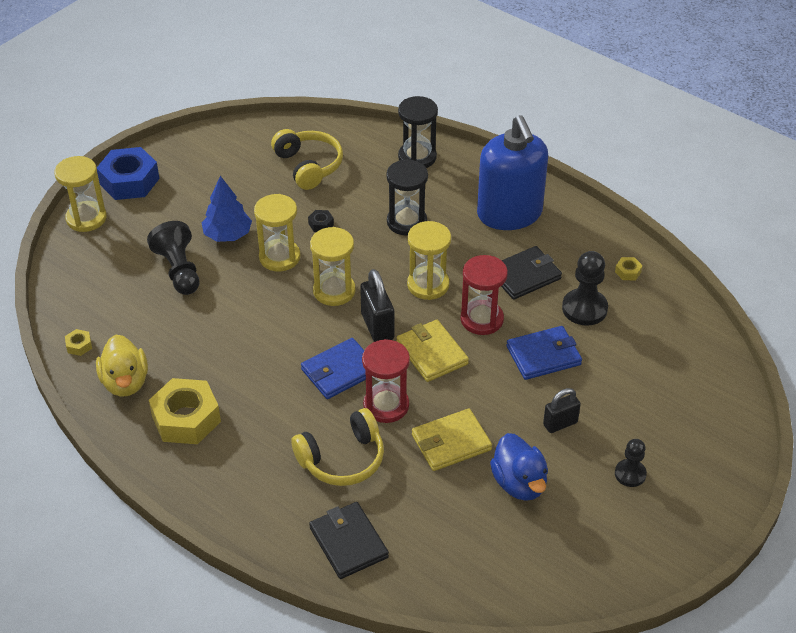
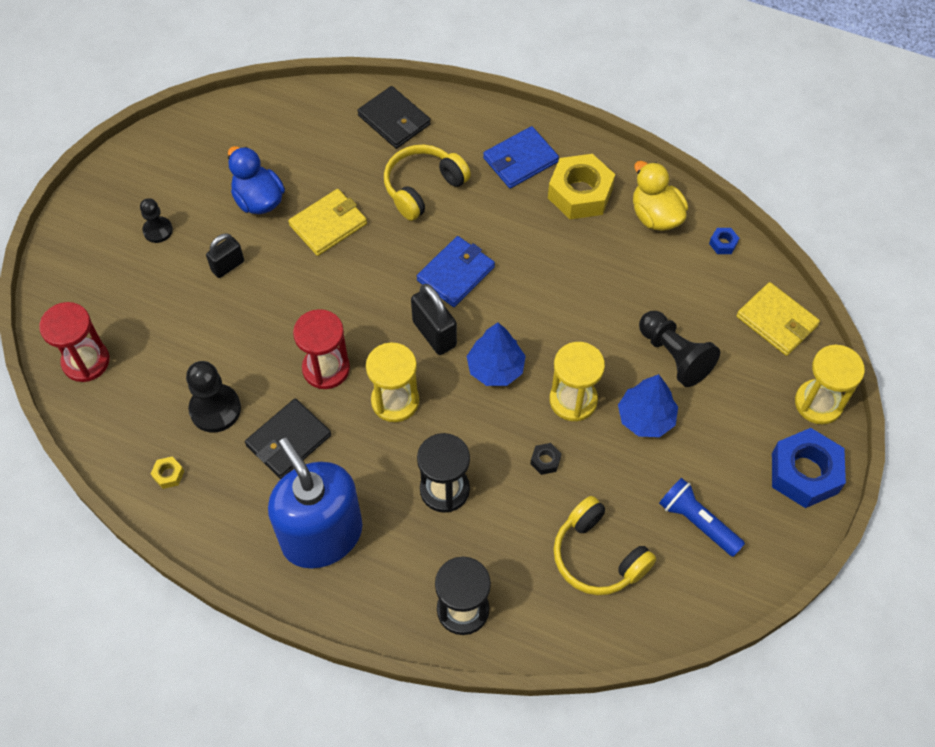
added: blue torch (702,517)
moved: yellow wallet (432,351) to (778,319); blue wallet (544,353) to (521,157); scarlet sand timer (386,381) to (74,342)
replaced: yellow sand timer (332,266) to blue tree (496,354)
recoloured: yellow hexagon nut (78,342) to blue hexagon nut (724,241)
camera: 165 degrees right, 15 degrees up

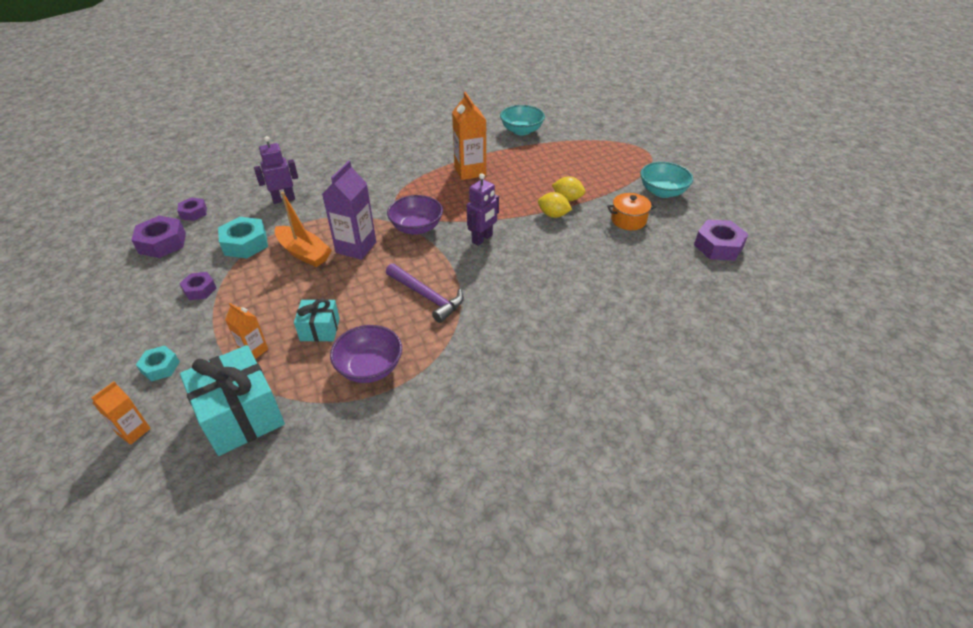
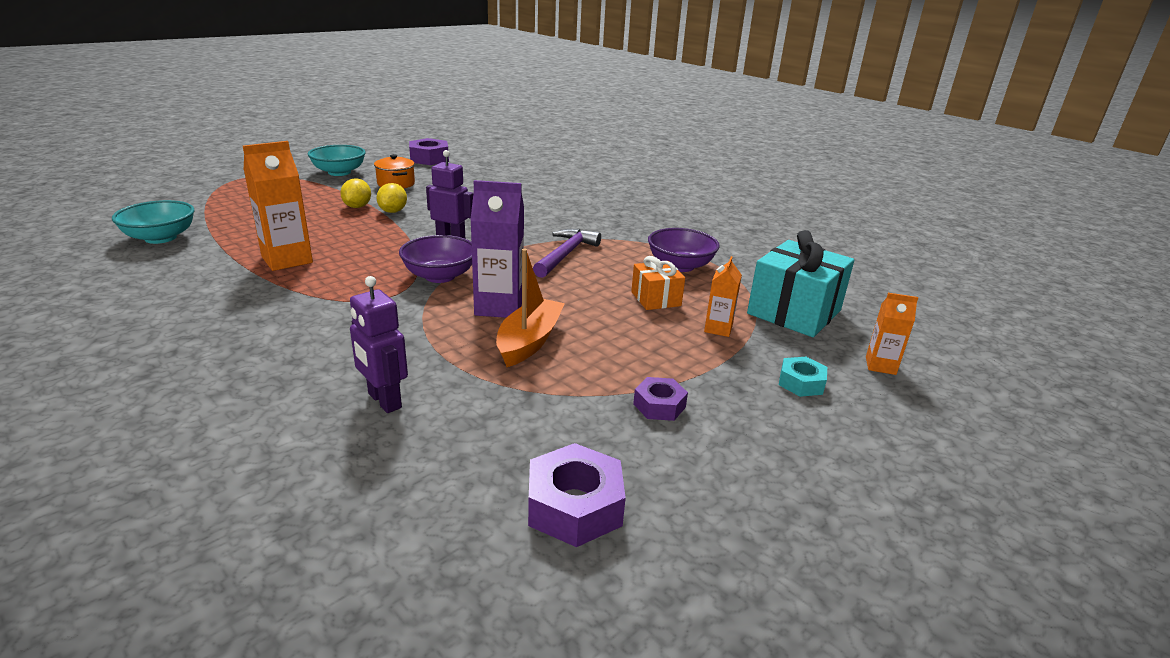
removed: purple hexagon nut (192,209); turquoise hexagon nut (243,237)
recoloured: turquoise present (317,320) to orange-coloured present (658,283)
camera: 110 degrees left, 15 degrees down

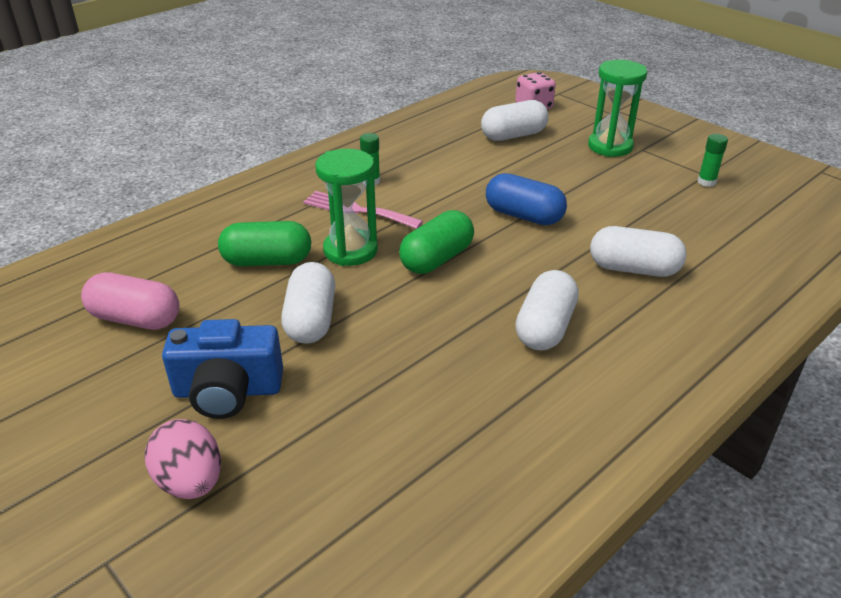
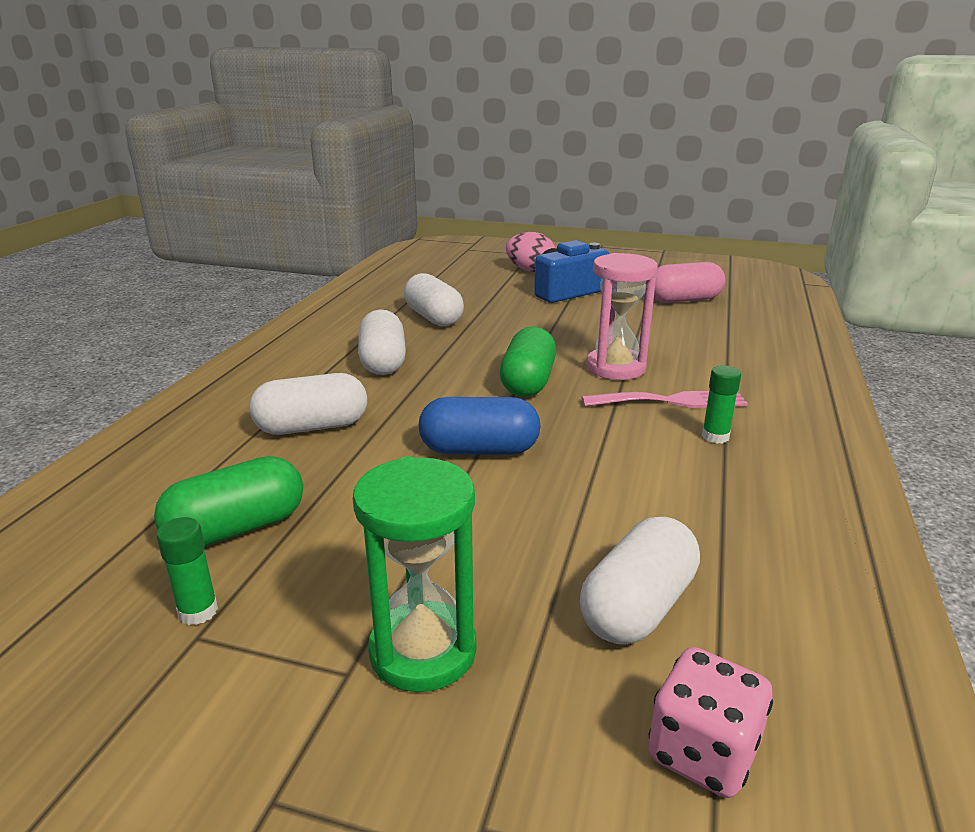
moved: emerald pill (264,243) to (228,501); white pill (308,303) to (434,299)
recoloured: emerald sand timer (347,207) to rosy sand timer (622,316)
camera: 150 degrees right, 10 degrees down

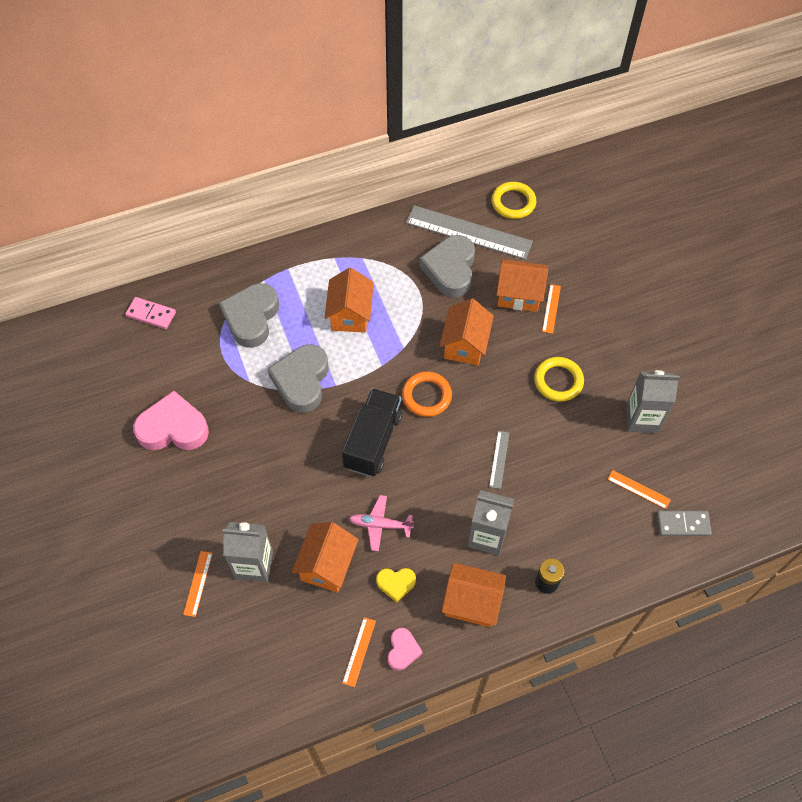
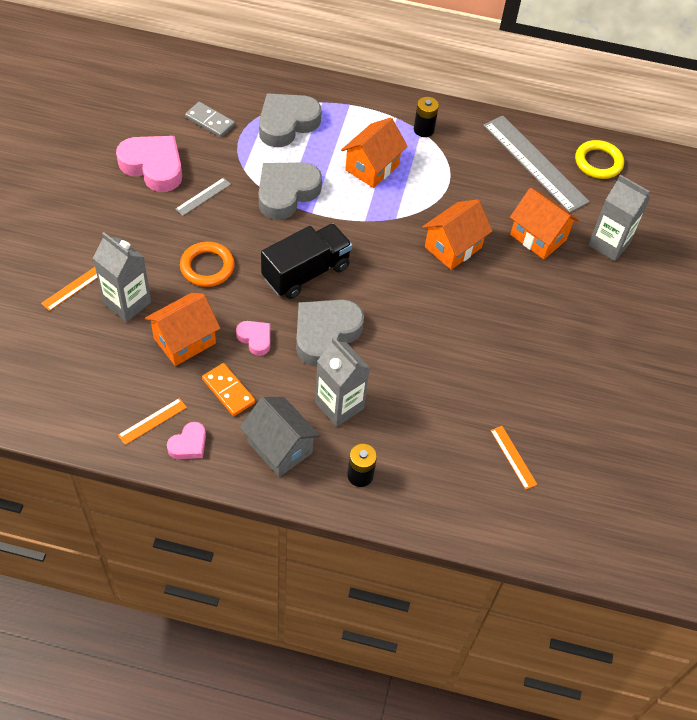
removed: orange-coloured straightedge (551,309); rosy domino piece (150,313); yellow hoop (559,379)
added: ebony battery (426,117)
moved: grey heart (447,266) to (330,333); grey juice carton (653,401) to (619,218); orange-coloured hoop (427,394) to (207,264); grey straightedge (499,460) to (203,197); grey domino piece (684,523) to (210,120)
replaced: rosy aeroplane (381,523) to rosy heart (253,338); yellow heart (396,585) to orange-coloured domino piece (228,389)
recoloured: orange-coloured toy house (474,595) to grey toy house (280,437)
camera: 30 degrees right, 5 degrees down

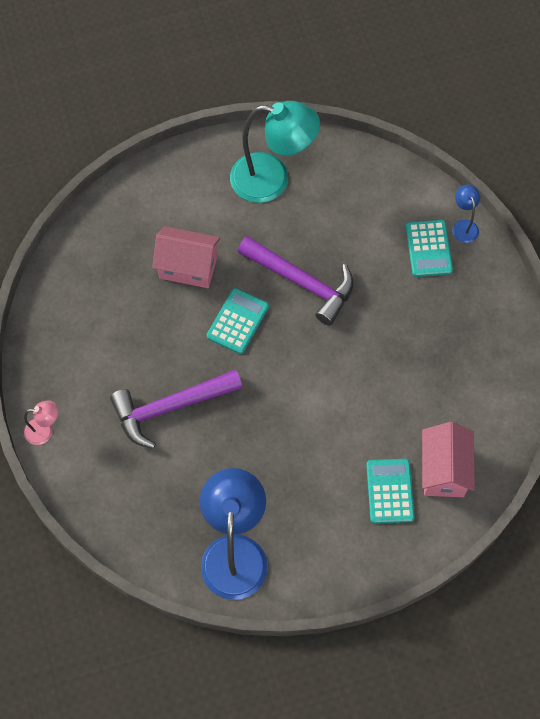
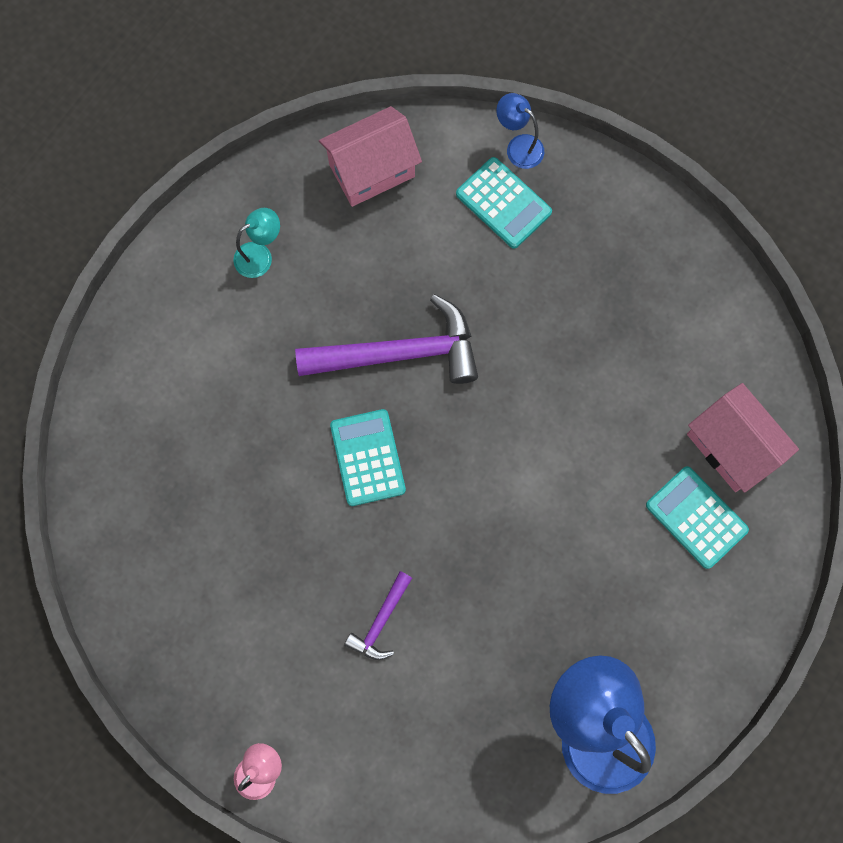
moved: rosy toy house (186,257) to (370,156)
resized: turquoise desk lamp (275,152) = (256,243) x0.45; purple carpenter's hammer (176,409) = (378,615) x0.49
camera: 40 degrees left, 10 degrees up

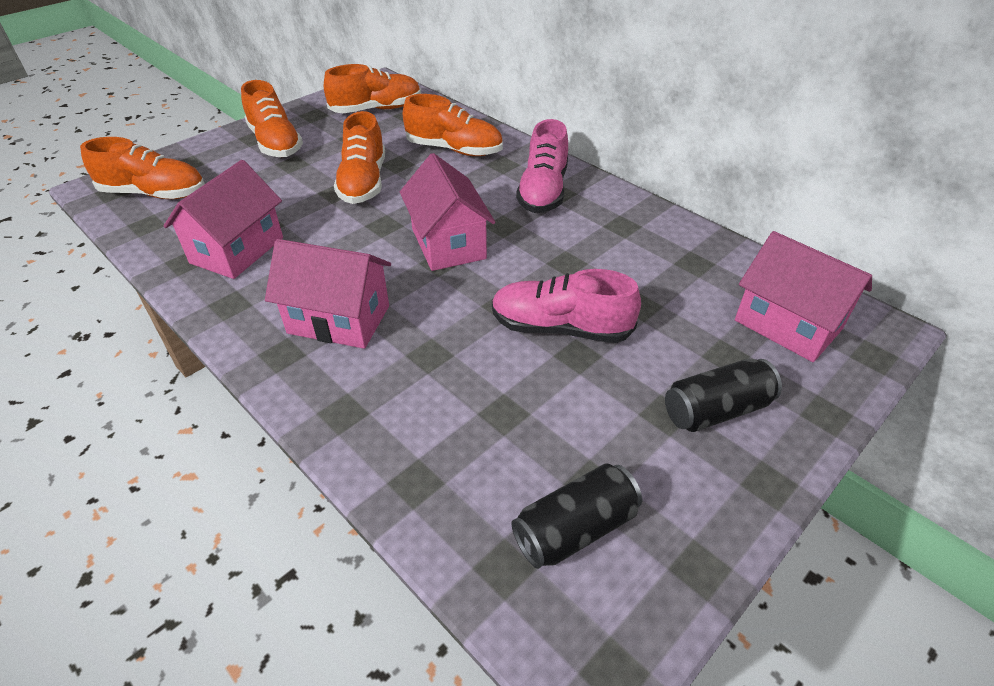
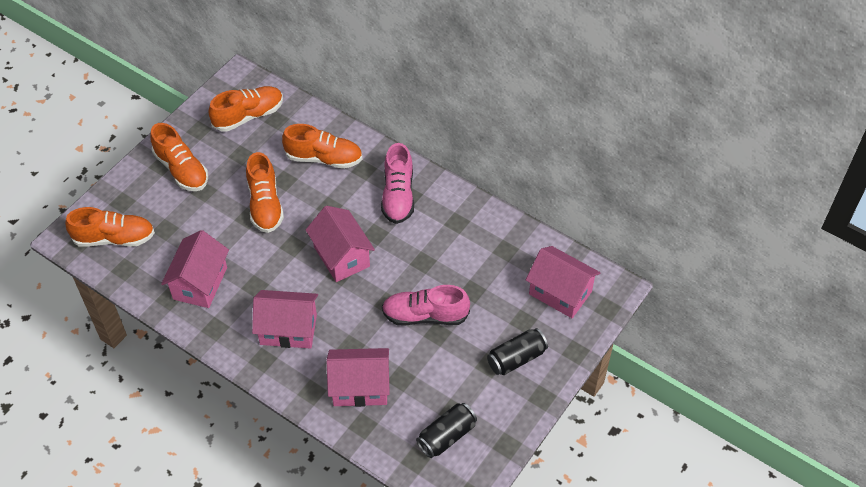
added: rosy toy house (358,377)
camera: 10 degrees left, 10 degrees up

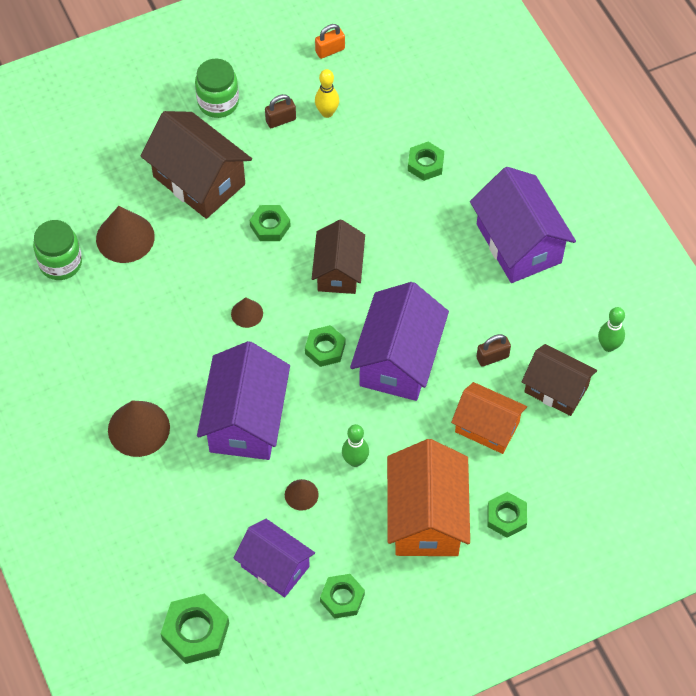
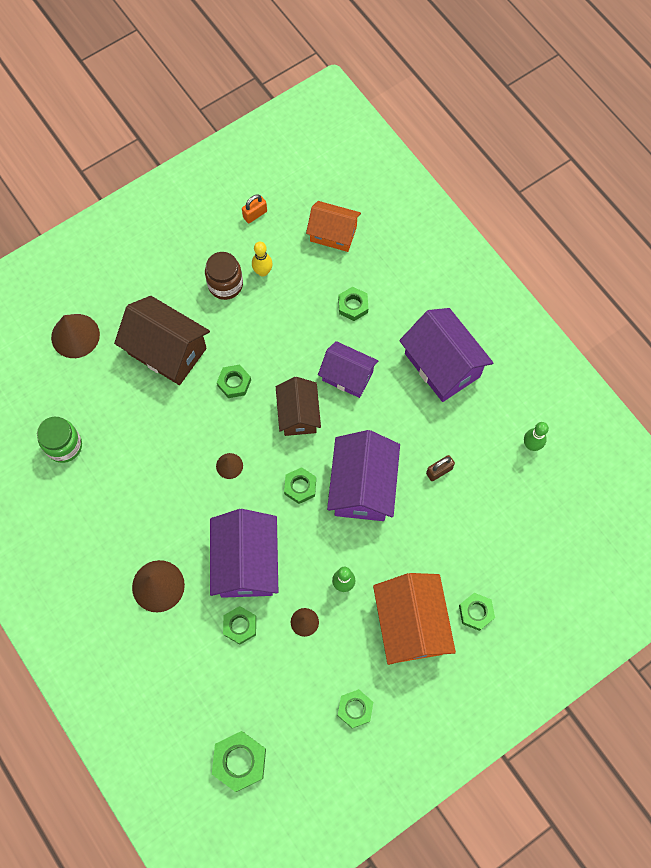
removed: emerald jam jar (217,88); dark brown toy house (559,380)
added: emerald hexagon nut (239,625)
moved: dark brown cone shape (125,234) to (75,336); orange-coloured toy house (489,418) to (333,226); purple toy house (274,558) to (348,369)
replaced: dark brown padlock (280,111) to dark brown jam jar (224,276)
camera: 10 degrees left, 10 degrees up

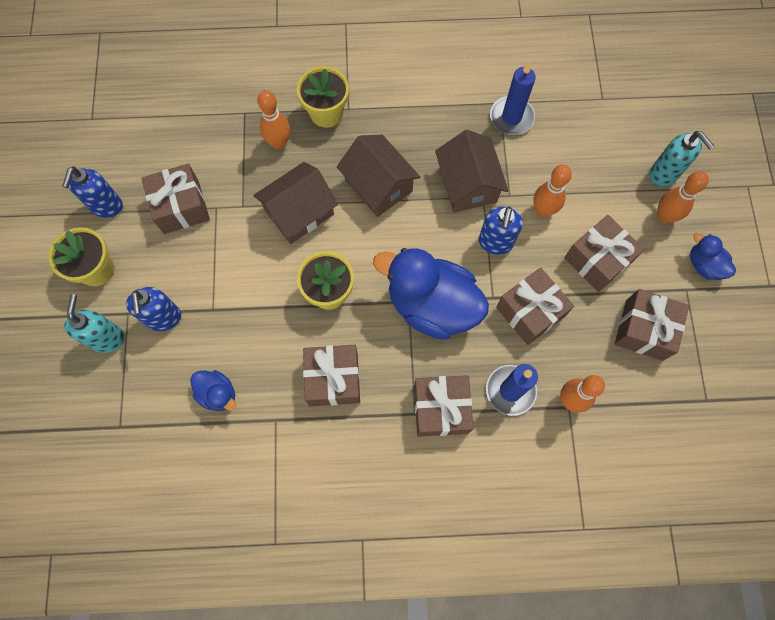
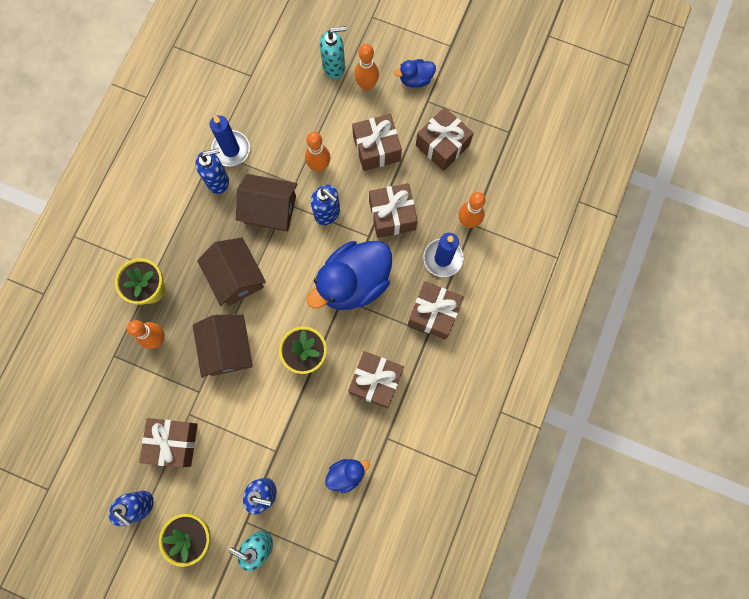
added: blue soap dispenser (212,171)
turned: dark brown toy house (378,176) = (231,271) 75 degrees clockwise
camera: 65 degrees left, 5 degrees up

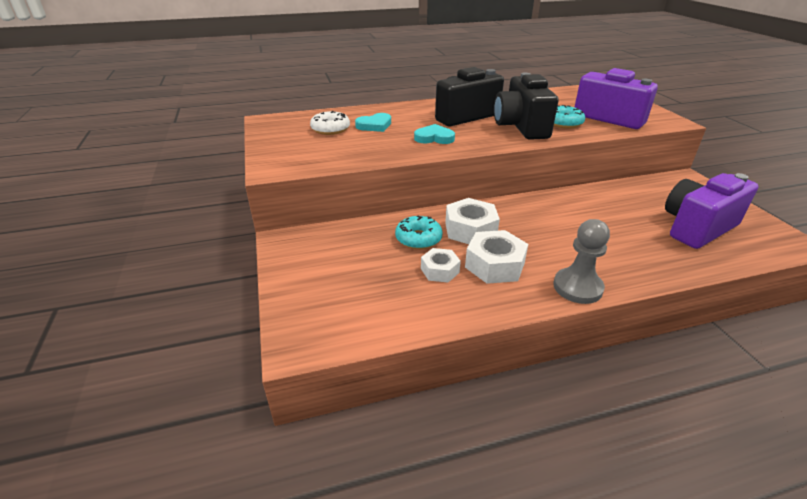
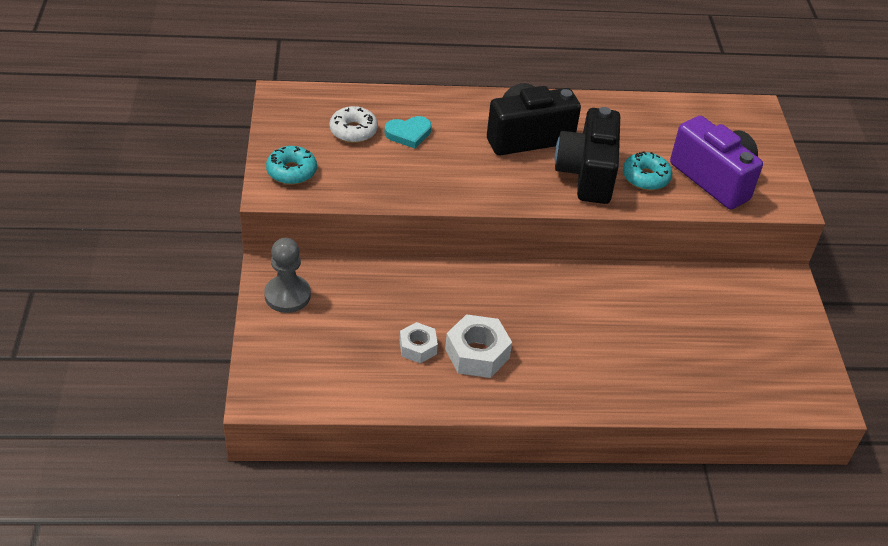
removed: turquoise heart (434,134); purple camera (712,211); white hexagon nut (472,221)
moved: turquoise donut (419,232) to (291,165); grey pawn (581,261) to (287,275)
camera: 10 degrees right, 10 degrees up

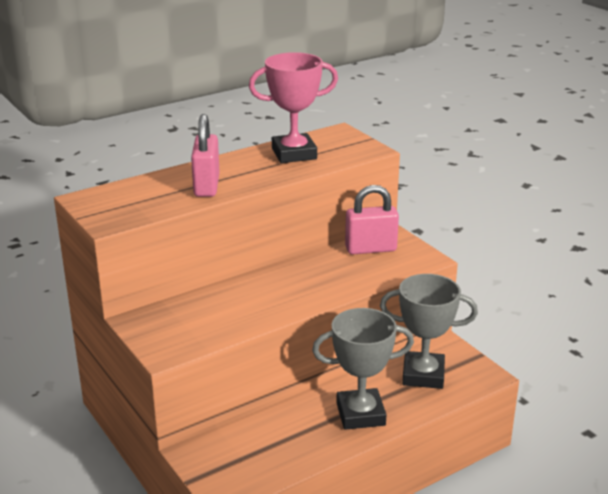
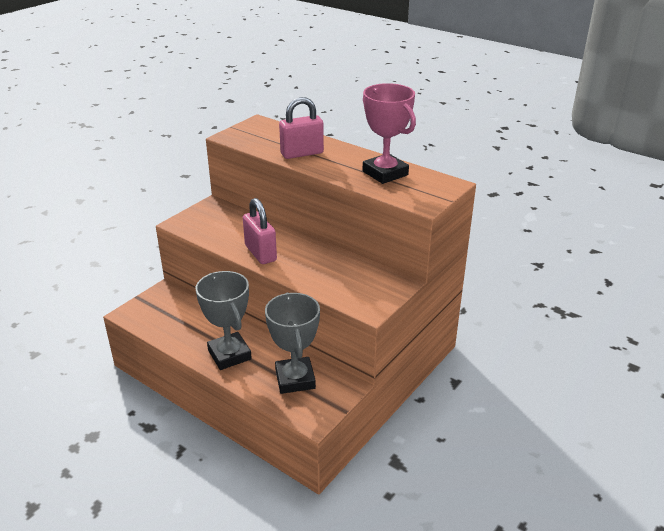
moved: rosy padlock (372,220) to (260,231)
camera: 70 degrees right, 5 degrees up

